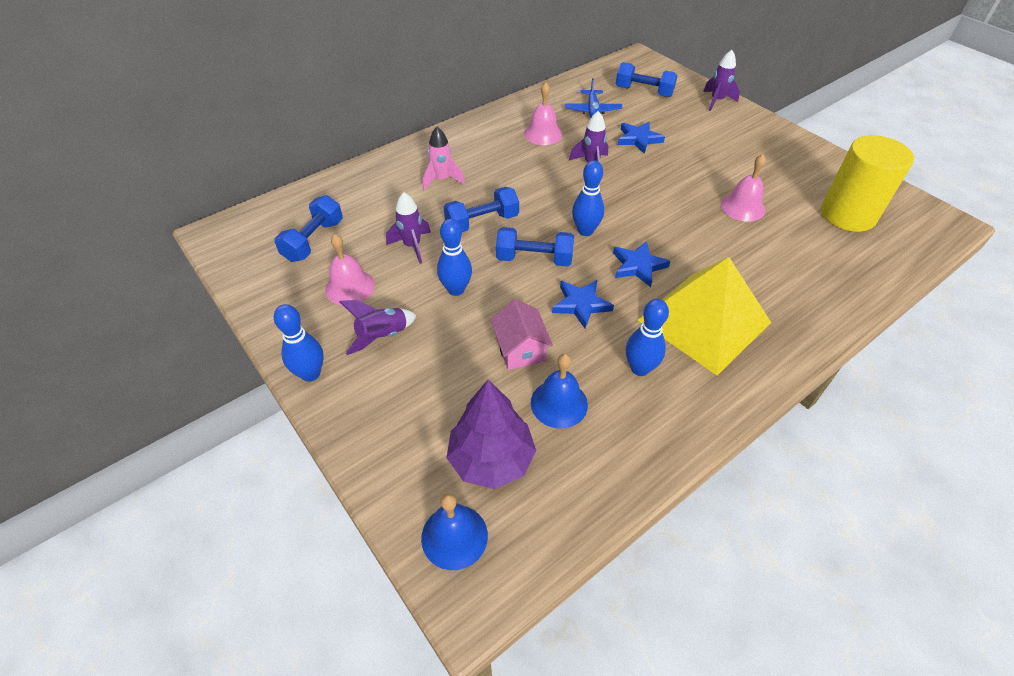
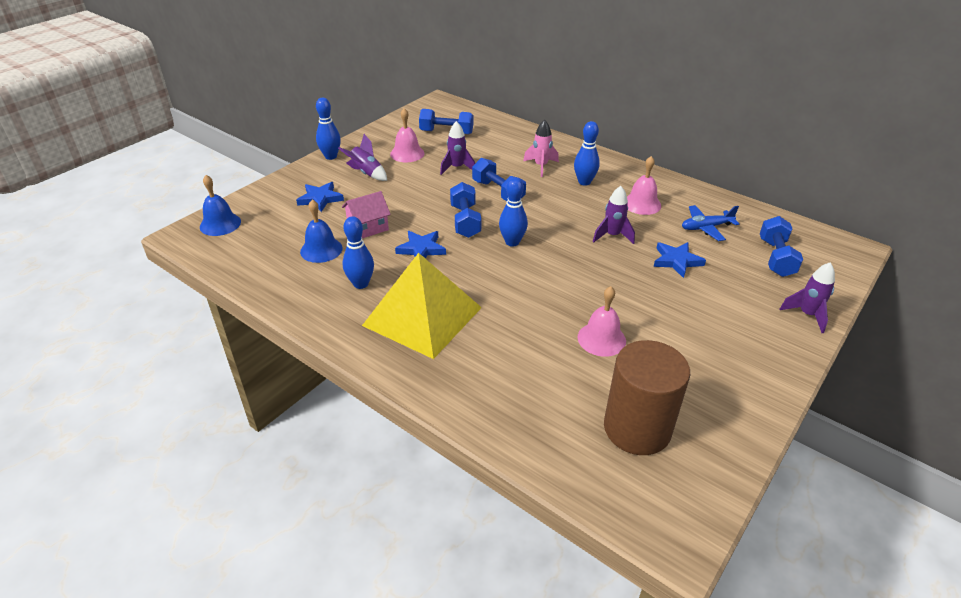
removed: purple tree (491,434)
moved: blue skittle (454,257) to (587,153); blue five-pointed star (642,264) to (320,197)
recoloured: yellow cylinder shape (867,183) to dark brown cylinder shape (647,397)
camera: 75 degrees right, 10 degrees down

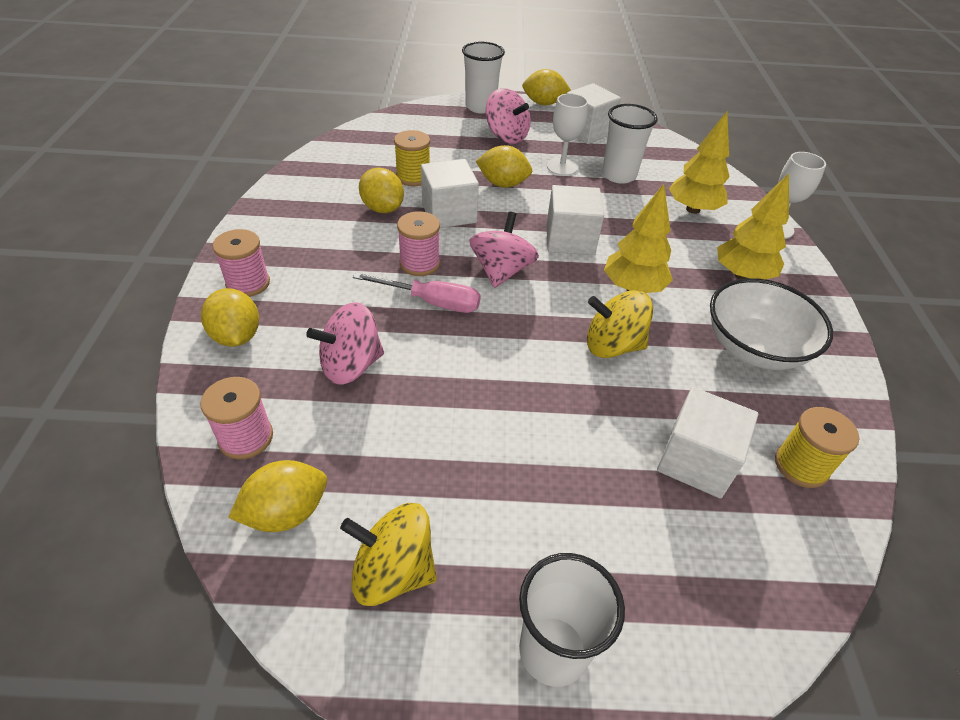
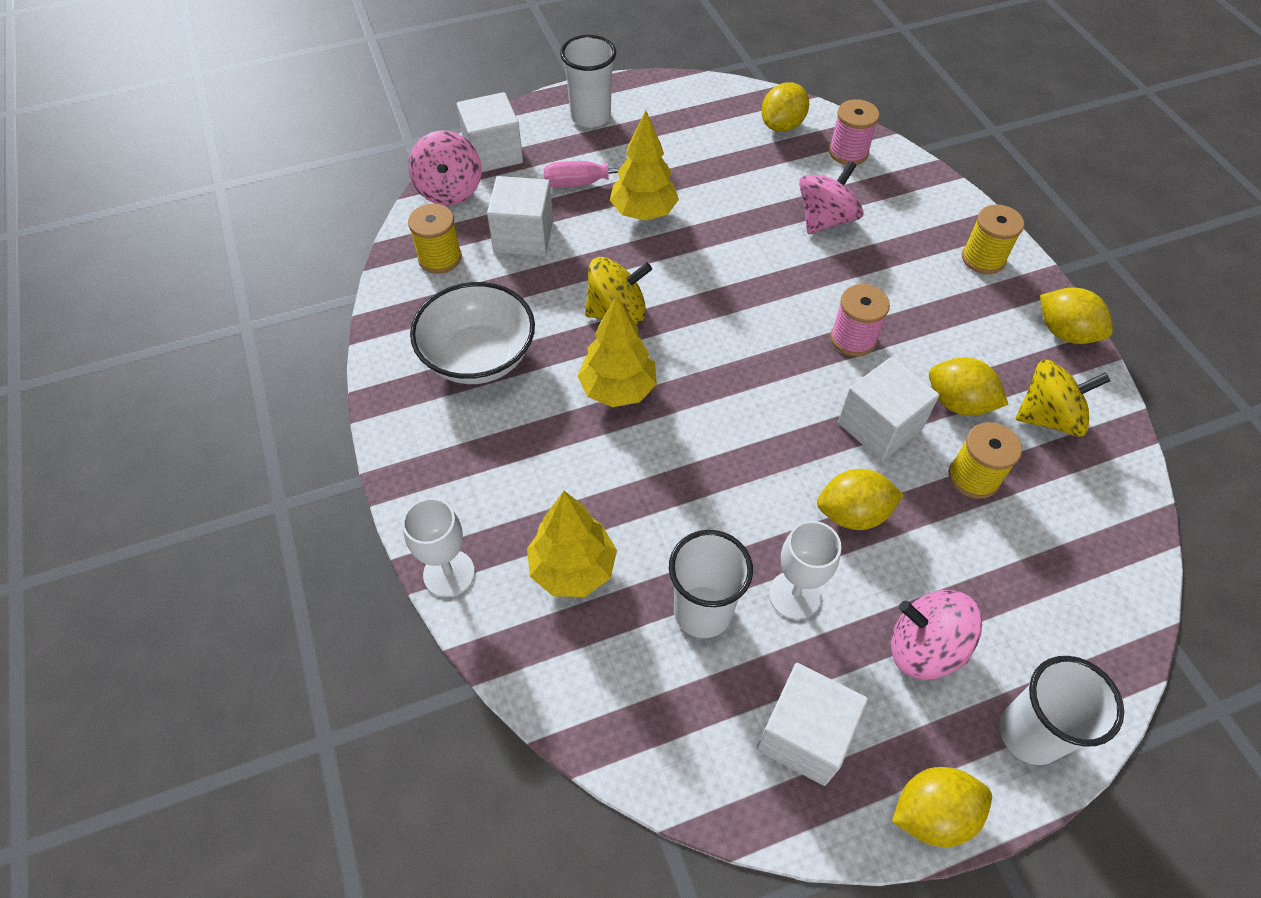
moved: yellow tree (753,226) to (644,166); white cube (575,220) to (490,132); rosy spinning top (504,250) to (445,168); rosy flat screwdriver (417,292) to (605,174); yellow lemon (230,317) to (1076,315); yellow spinning top (388,554) to (1063,398)
recoloured: rosy reel of thread (241,263) to yellow reel of thread (993,239)
camera: 160 degrees right, 10 degrees up

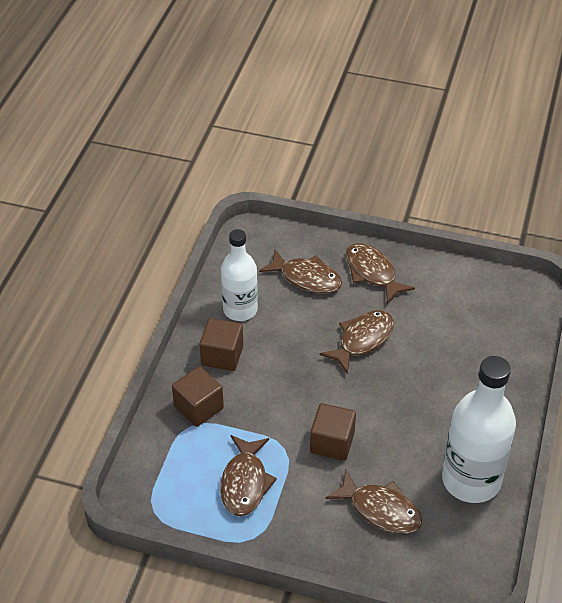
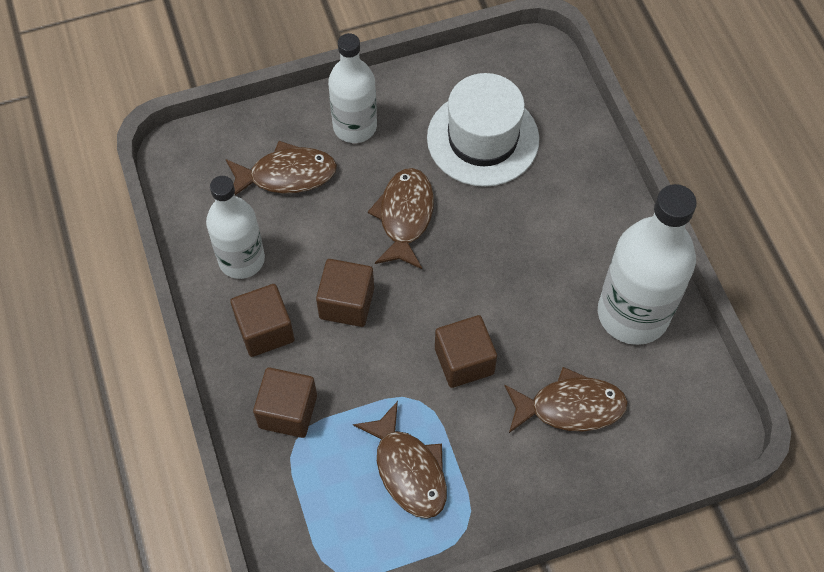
added: white tall hat (483,130); dark brown cube (345,293)
replaced: dark brown fish figure (380,273) to white drink bottle (352,88)
camera: 35 degrees left, 15 degrees up

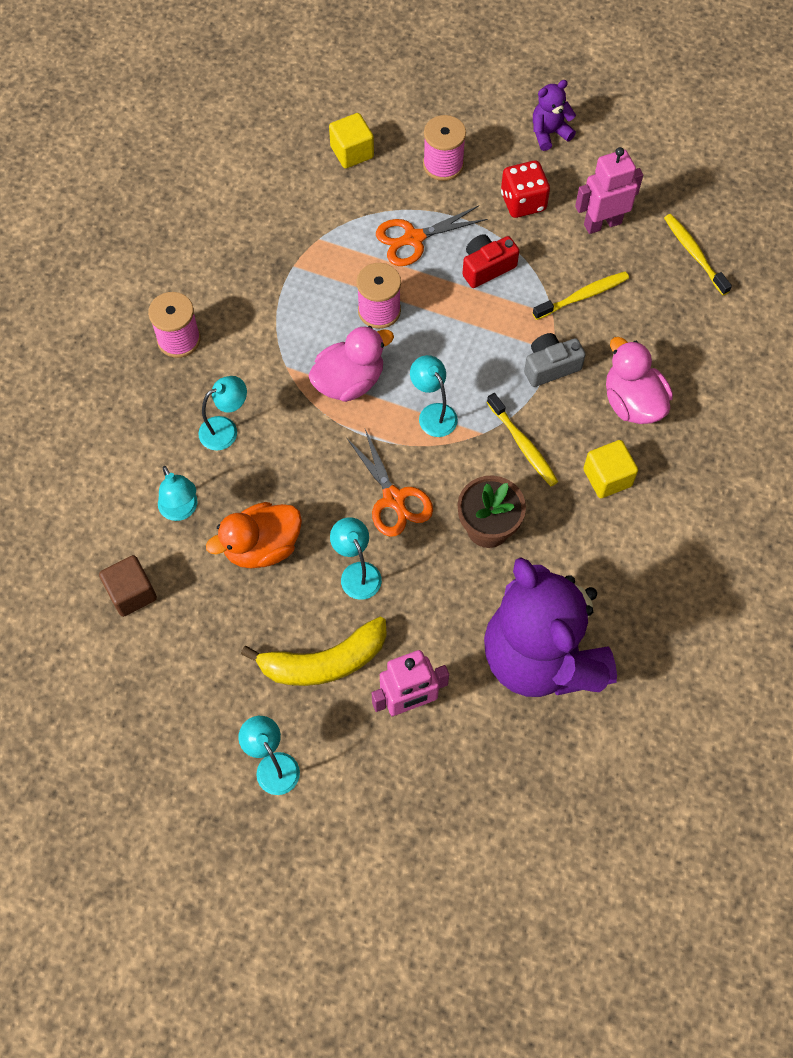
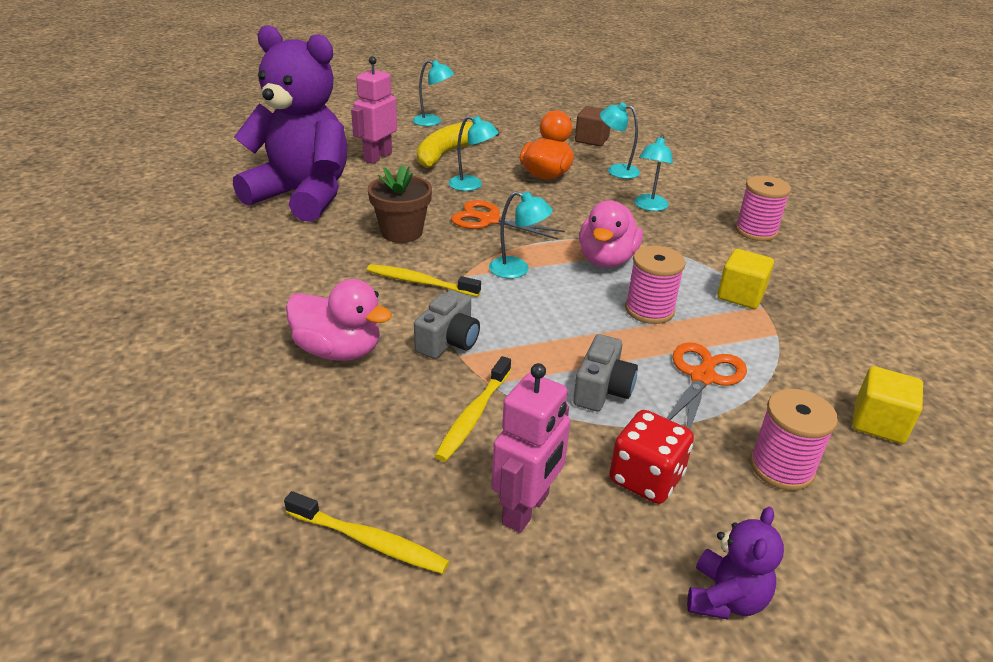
moved: yellow cube (610,469) to (745,279)
recoloured: scarlet camera (490,261) to grey camera (605,372)
camera: 140 degrees right, 30 degrees down

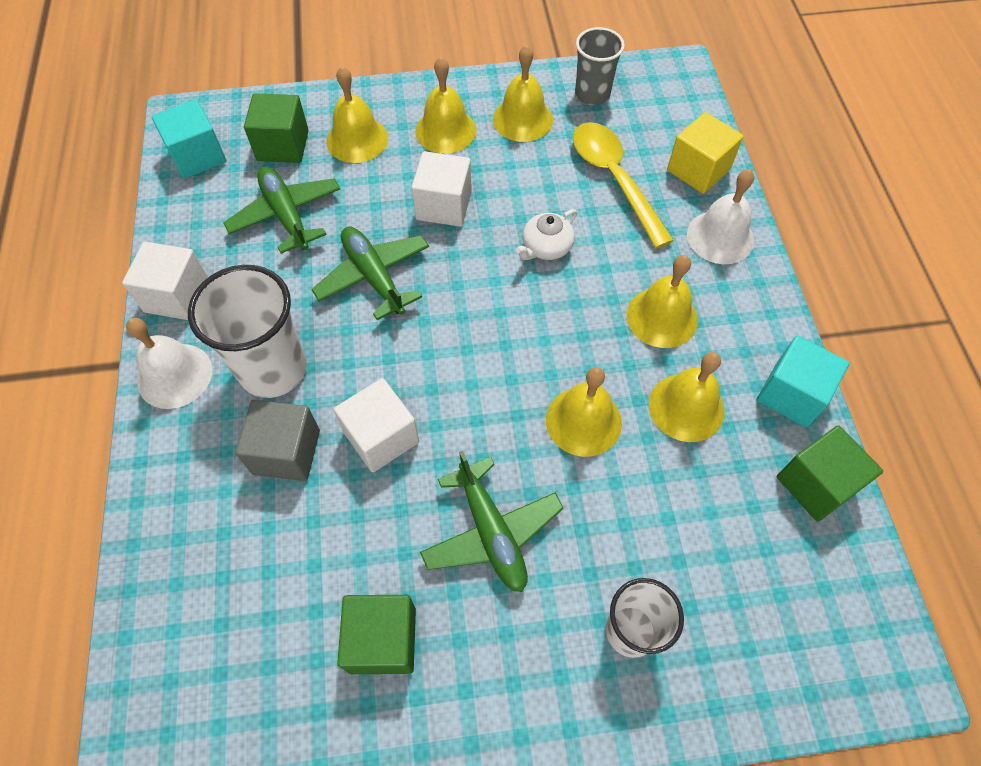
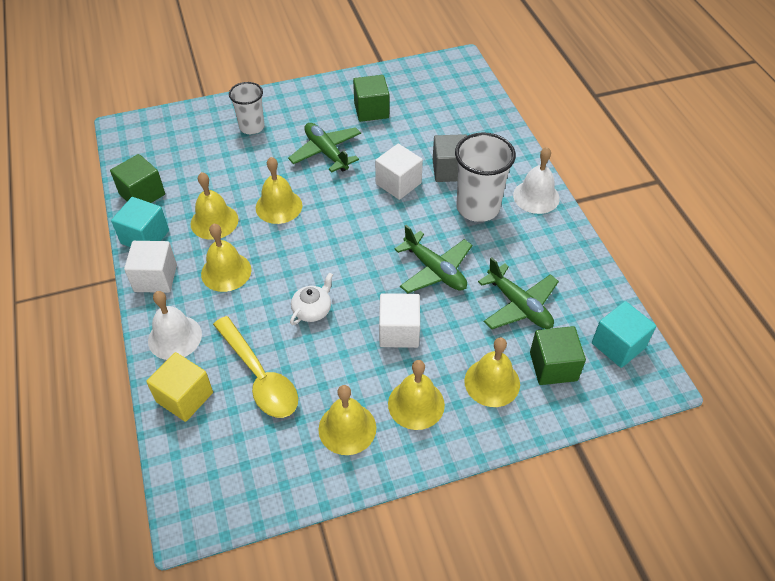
removed: grey tumbler (600,66)
moved: white cube (165,281) to (150,267)
camera: 170 degrees right, 10 degrees down

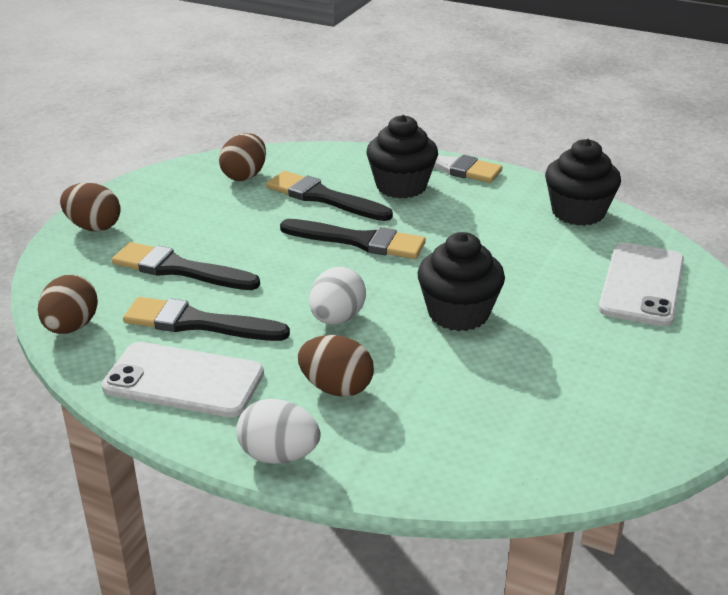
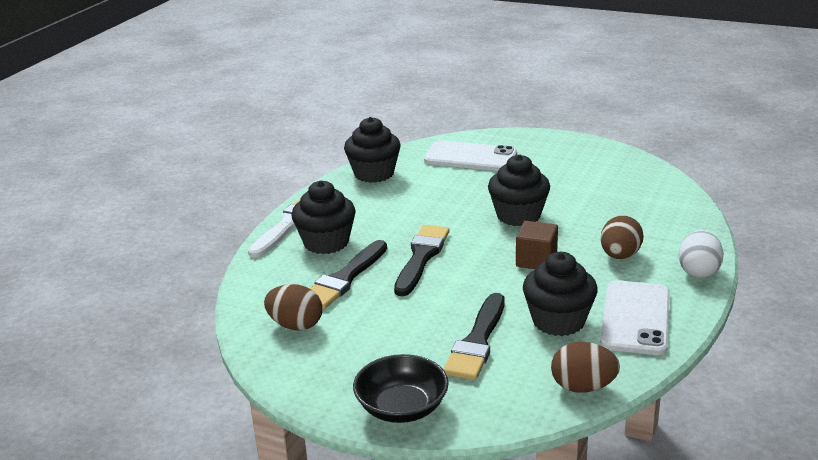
replaced: dark brown egg shape (90,207) to ebony bowl (401,388); white egg shape (337,296) to dark brown cube (537,245); ebony brush (206,319) to ebony cupcake (560,294)
camera: 90 degrees left, 5 degrees down

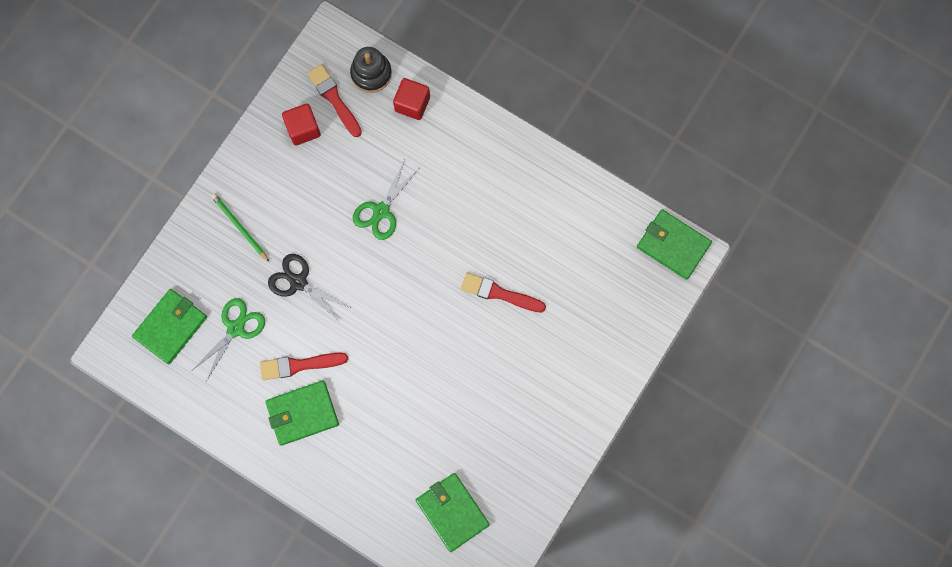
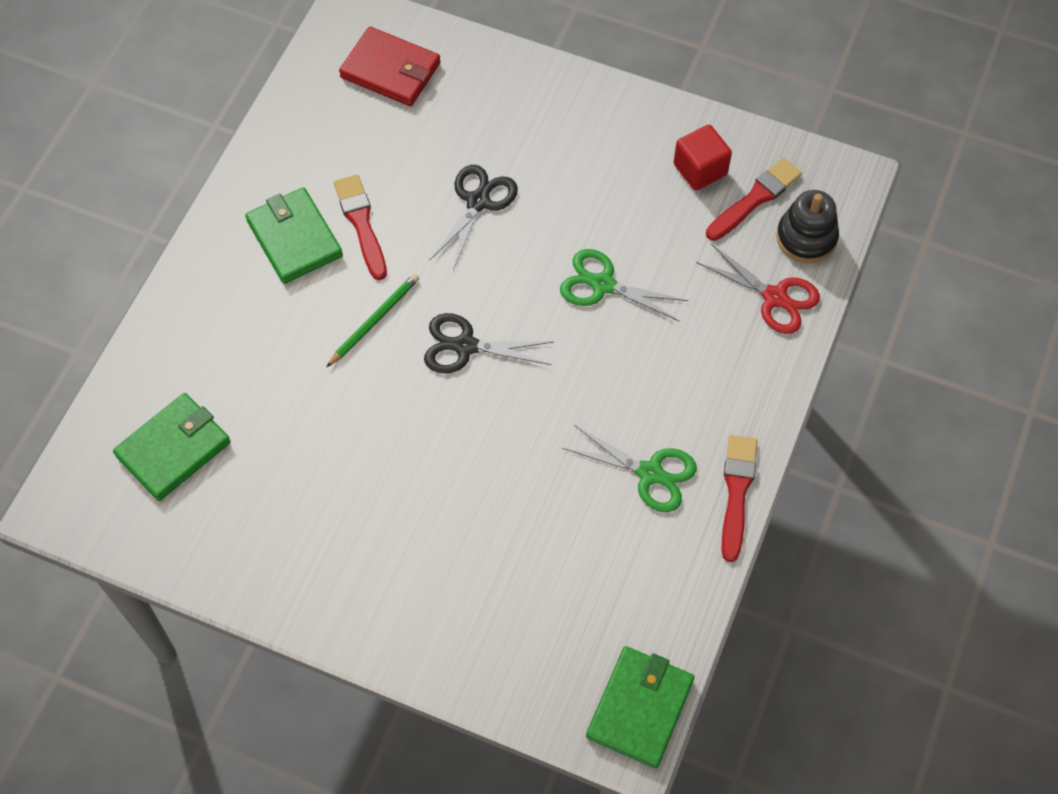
added: ebony scissors (488,343)
moved: emerald lead pencil (240,227) to (373,320); scarlet brush (503,293) to (739,498); emerald scissors (229,339) to (629,468)
replaced: scarlet cube (411,99) to scarlet scissors (758,289)
recoloured: emerald wallet (169,326) to scarlet wallet (390,66)
camera: 80 degrees right, 15 degrees down

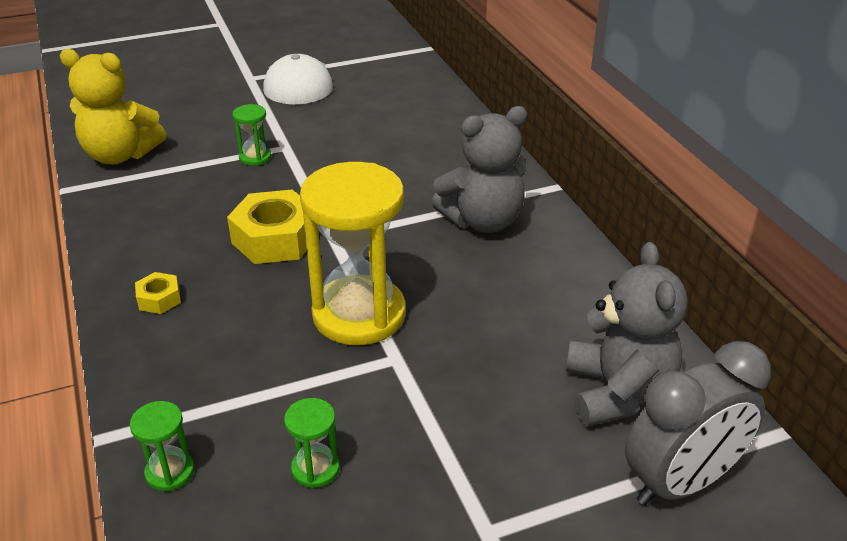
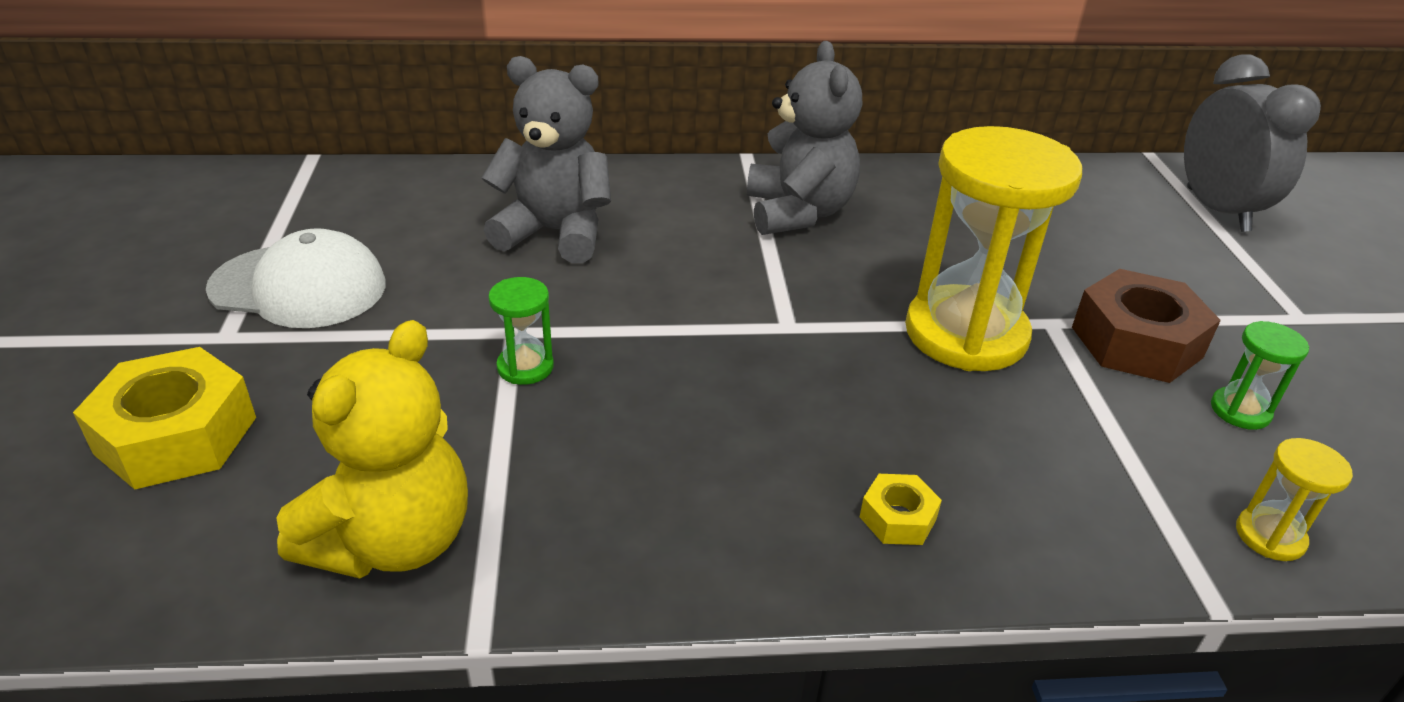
added: dark brown hexagon nut (1146,326)
moved: yellow hexagon nut (273,227) to (164,418); grey teddy (627,334) to (546,159)
recoloured: emerald sand timer (162,446) to yellow sand timer (1294,499)
camera: 75 degrees left, 0 degrees up

